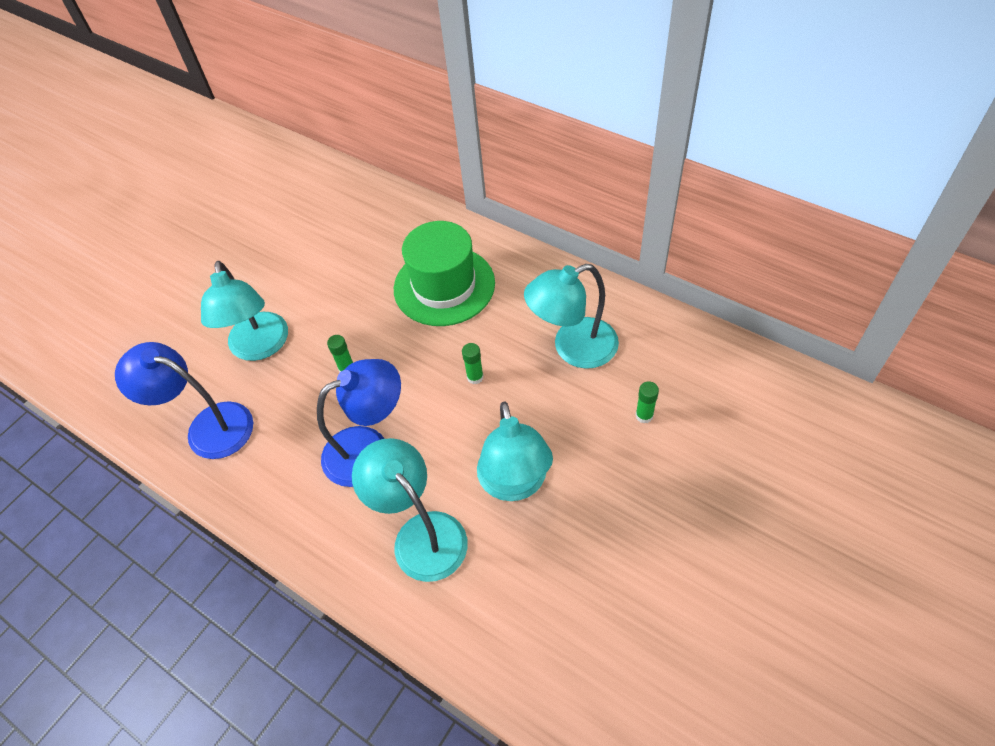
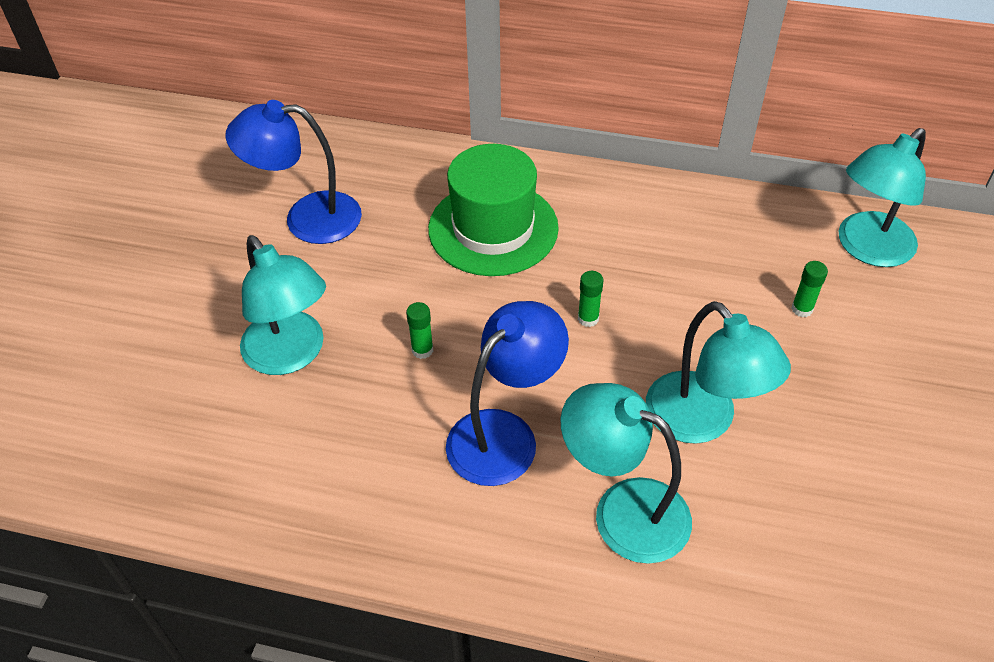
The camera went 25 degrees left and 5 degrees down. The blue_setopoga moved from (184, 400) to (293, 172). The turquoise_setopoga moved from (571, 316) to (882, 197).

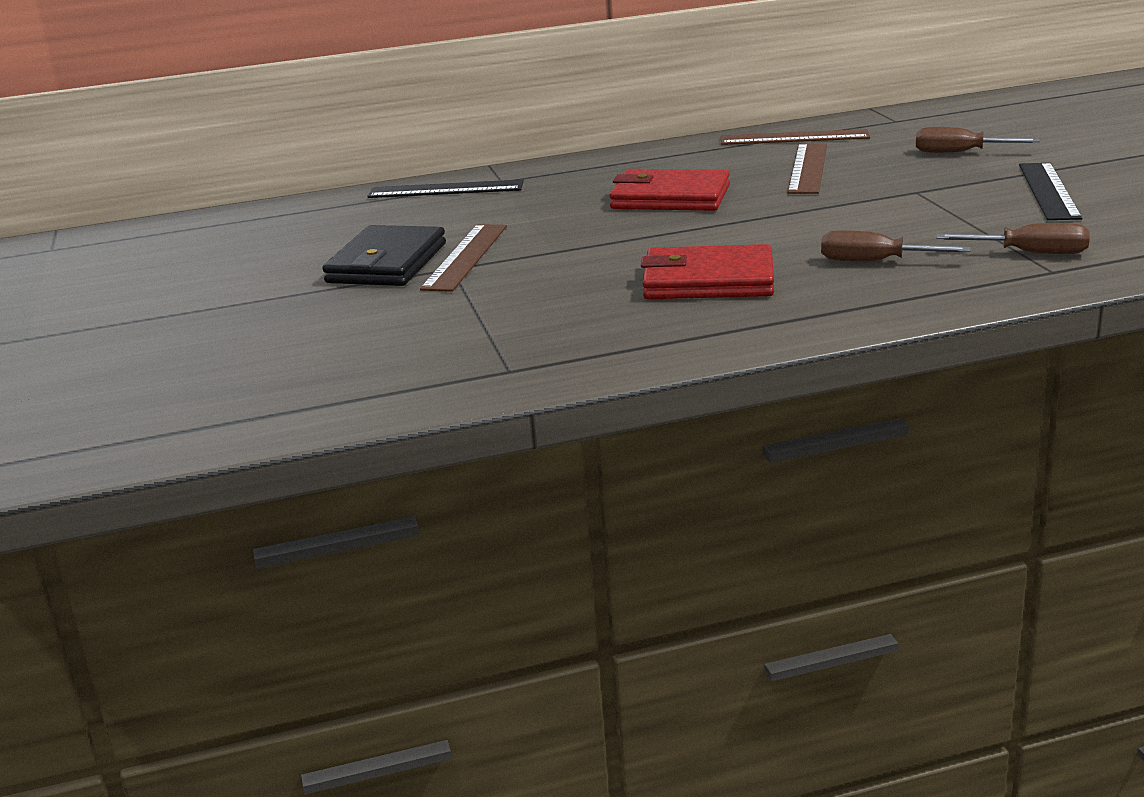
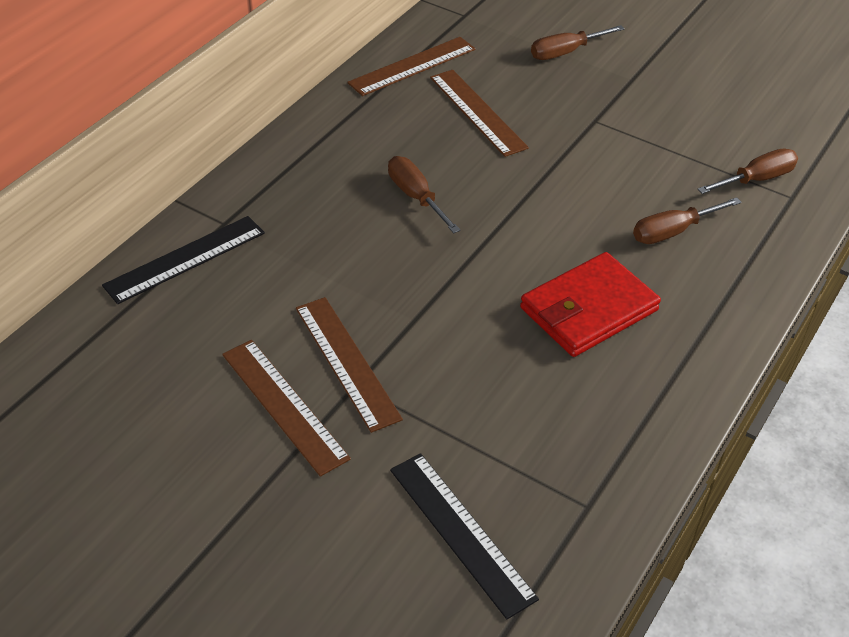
The camera went 45 degrees left and 20 degrees up. The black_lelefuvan moved from (1050, 191) to (464, 536). The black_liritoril at (384, 255) was replaced by the brown_lelefuvan at (286, 408). The red_liritoril at (669, 190) was replaced by the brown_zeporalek at (424, 194).

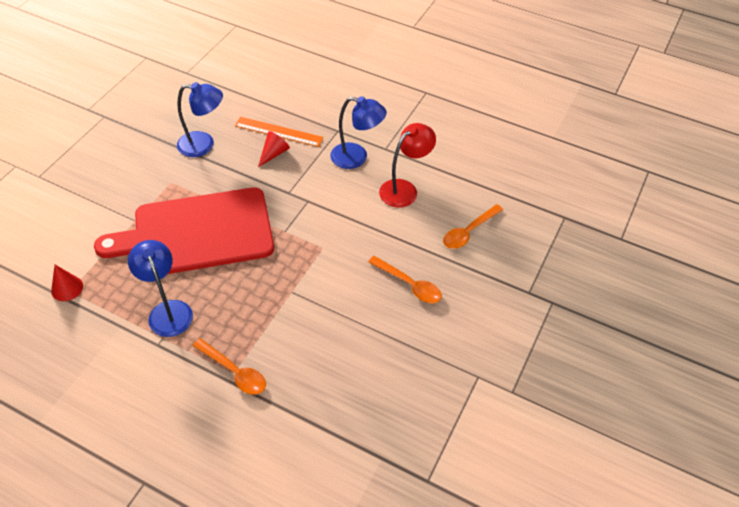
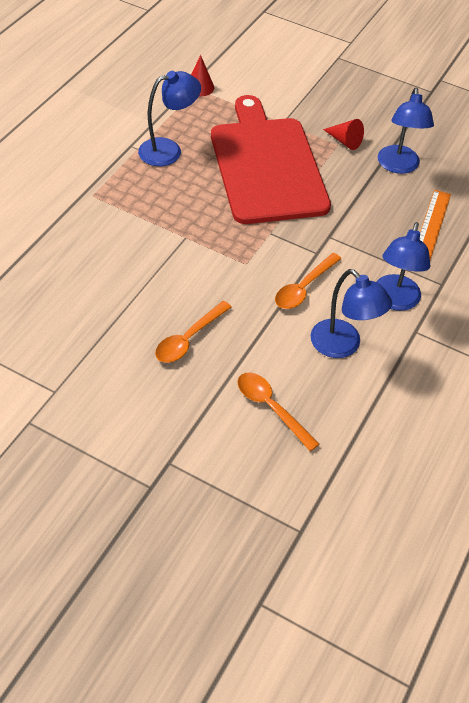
The camera went 90 degrees right and 0 degrees up. The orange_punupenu moved from (229, 366) to (308, 281). The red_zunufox moved from (274, 149) to (343, 134). The red_setopoga at (407, 165) became the blue_setopoga at (351, 313).

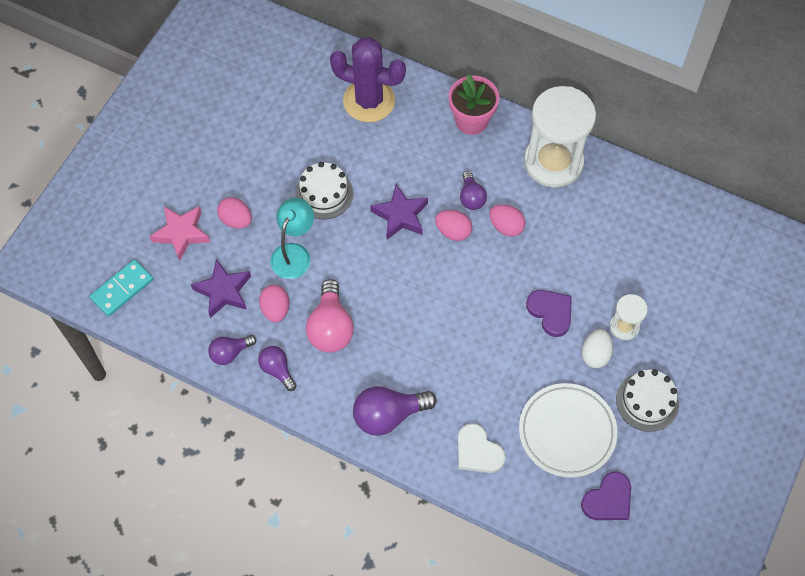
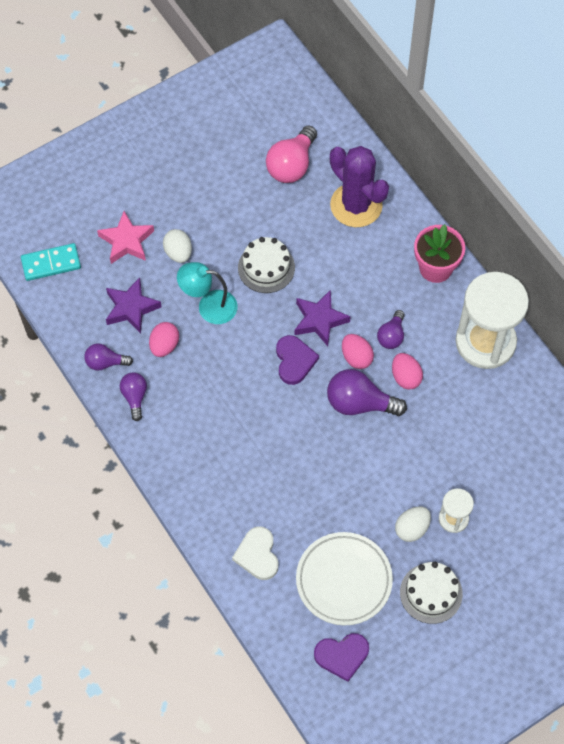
The camera went 30 degrees right and 0 degrees up. The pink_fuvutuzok moved from (330, 316) to (291, 154). The purple_fuvutuzok moved from (395, 411) to (367, 392). The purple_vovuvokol moved from (549, 313) to (297, 360). The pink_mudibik at (234, 213) became the white_mudibik at (177, 246). The turquoise_setopoga at (292, 238) turned 135 degrees counterclockwise.

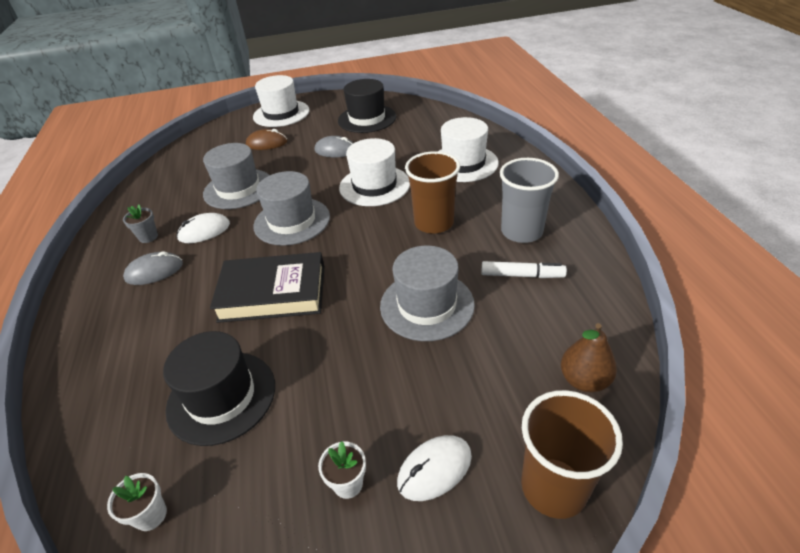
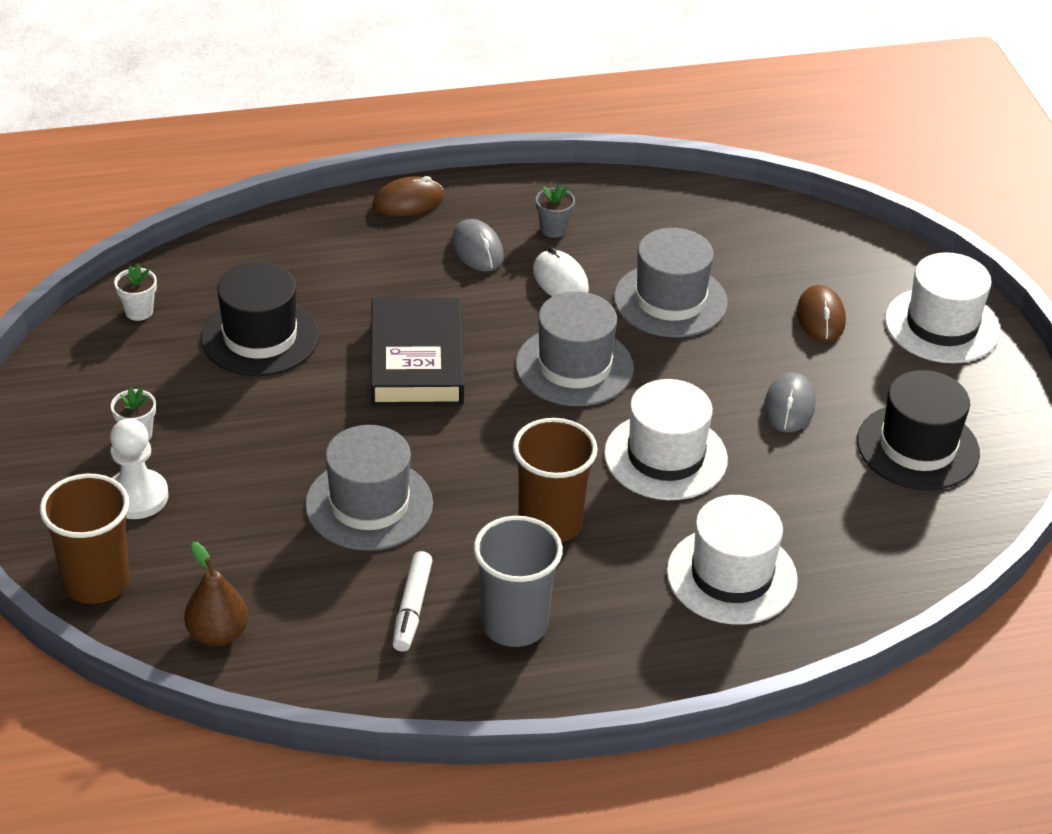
The camera went 85 degrees right and 0 degrees up. The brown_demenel at (408, 196) appeared. The white_demenel at (434, 468) was replaced by the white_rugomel at (139, 468).

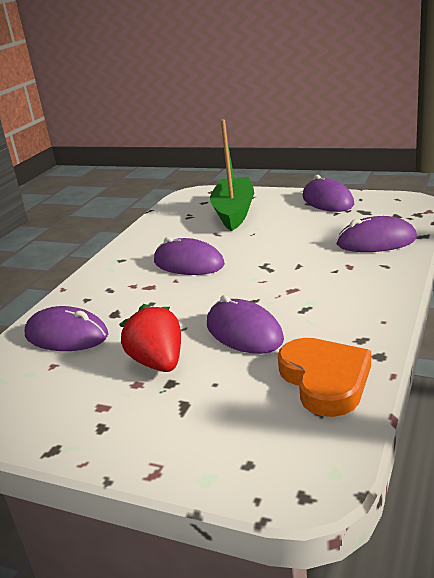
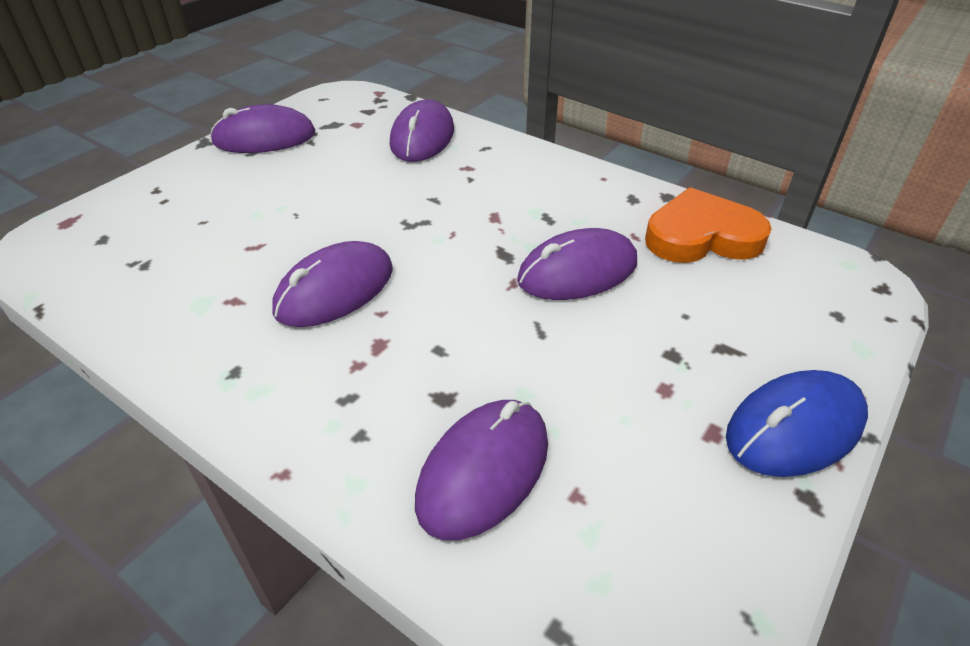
The camera went 80 degrees left and 15 degrees up. The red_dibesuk at (150, 338) disappeared. The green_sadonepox at (232, 175) disappeared. The blue_demenel at (797, 423) appeared.

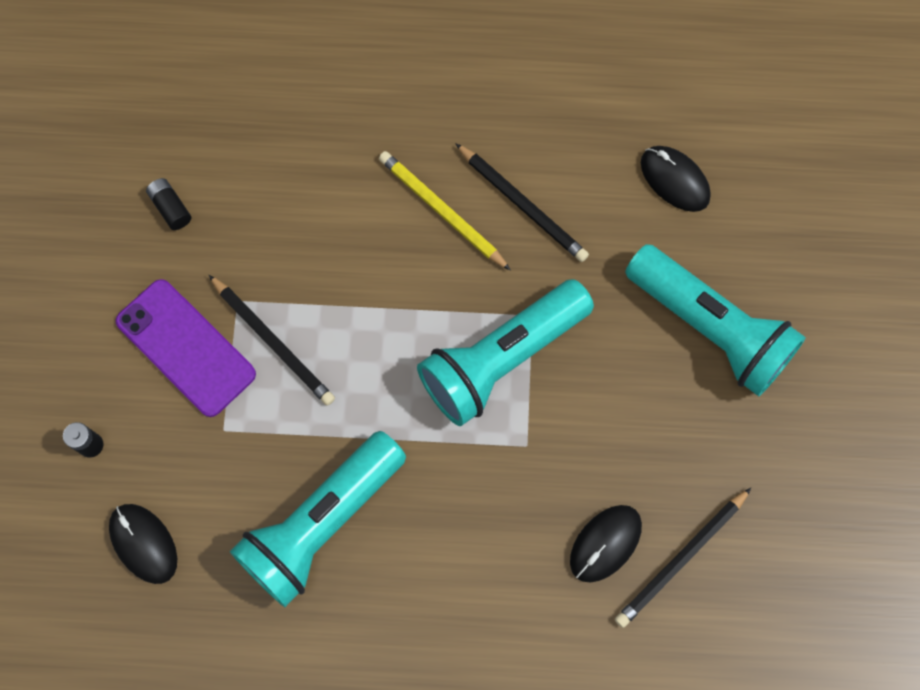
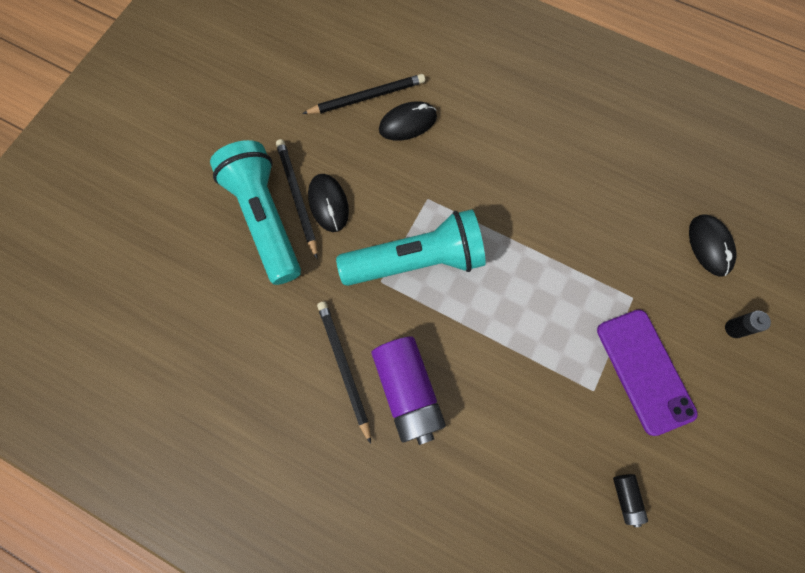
The camera went 155 degrees left and 0 degrees up. The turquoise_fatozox at (318, 519) disappeared. The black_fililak moved from (272, 340) to (297, 199). The black_demenel moved from (676, 179) to (328, 203). The yellow_fililak at (445, 211) was replaced by the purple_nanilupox at (408, 391).

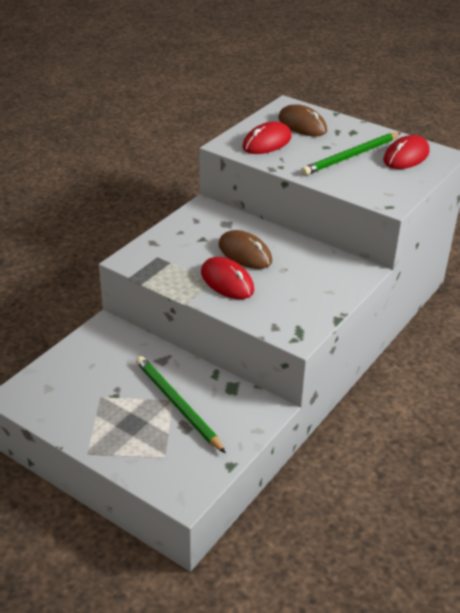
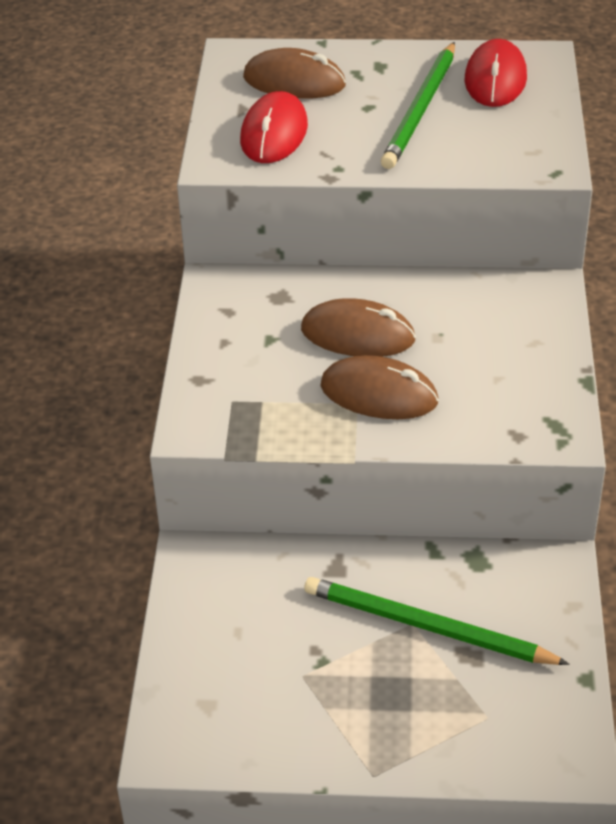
The camera went 30 degrees left and 5 degrees up. The red_demenel at (227, 278) became the brown_demenel at (379, 387).

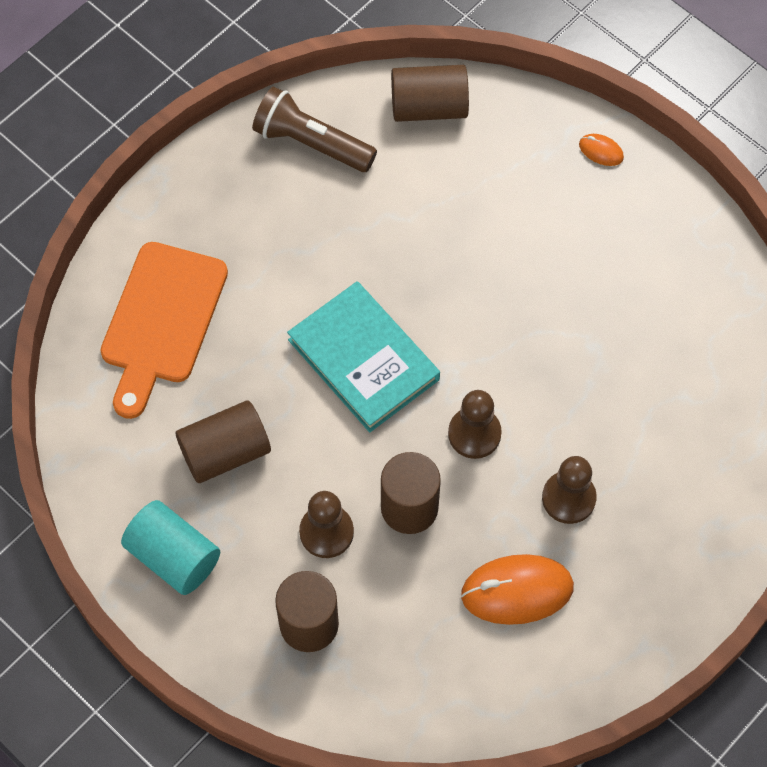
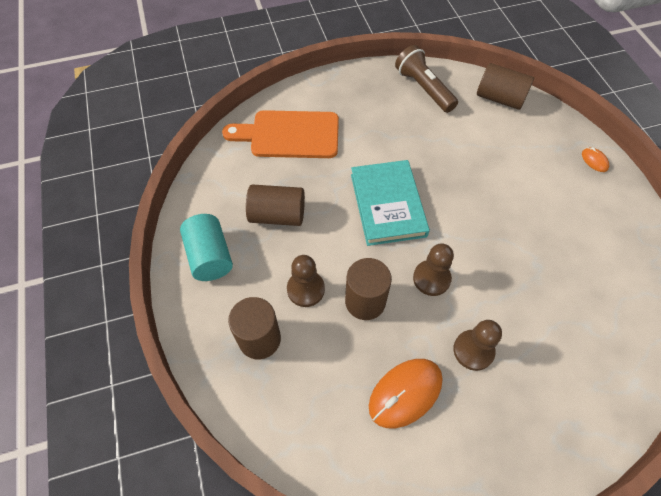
The camera went 30 degrees right and 5 degrees down. The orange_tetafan at (164, 330) turned 45 degrees clockwise. The orange_demenel at (517, 589) turned 60 degrees counterclockwise.

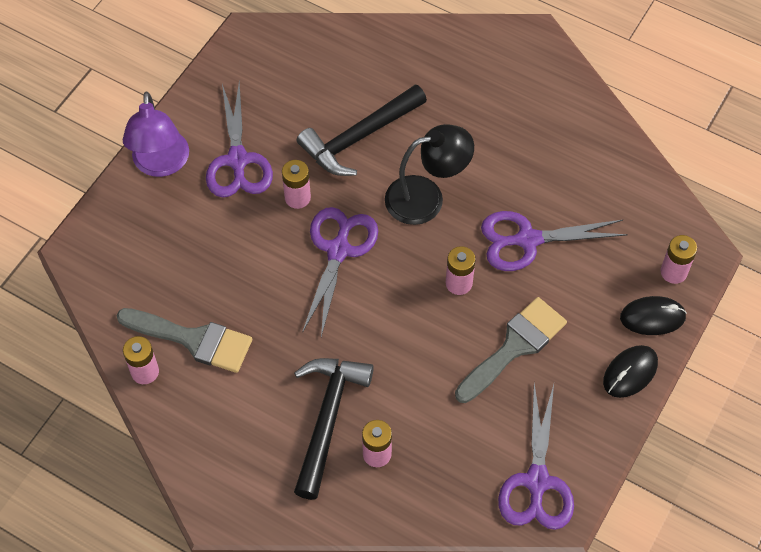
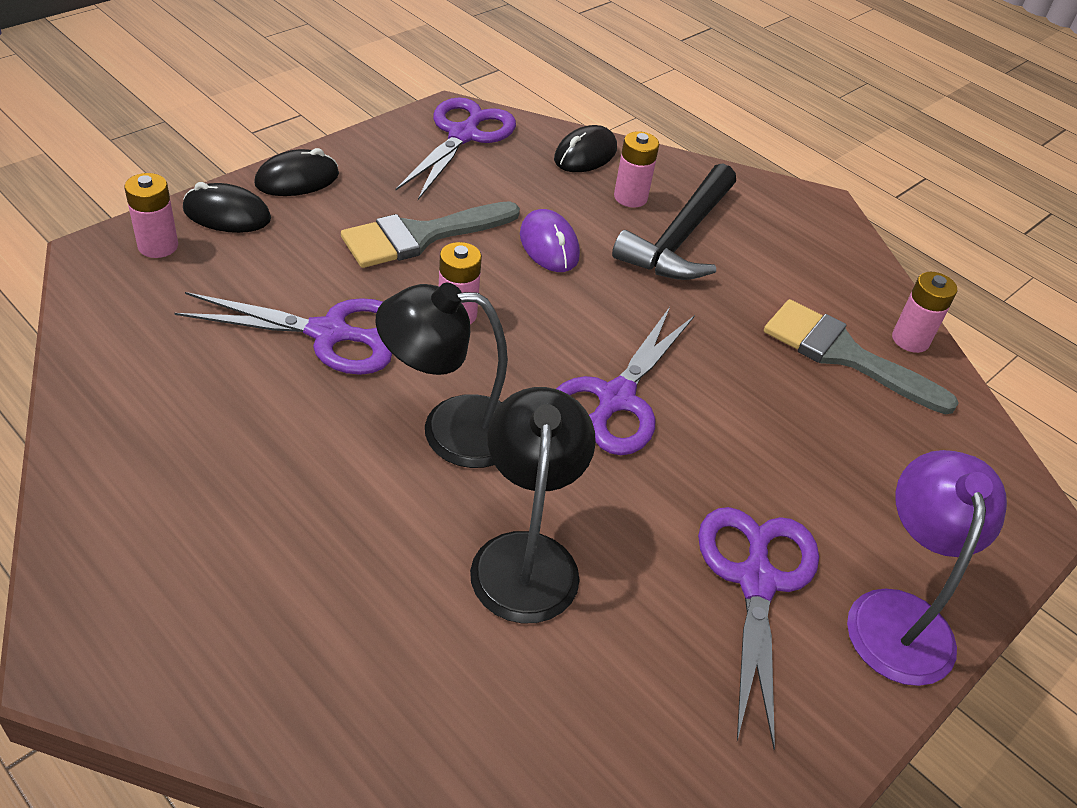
The camera went 170 degrees left and 15 degrees down. The pink_nanilupox at (296, 184) disappeared. The purple_demenel at (550, 240) appeared. The black_demenel at (585, 148) appeared. The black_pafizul at (362, 130) was replaced by the black_setopoga at (533, 505).

